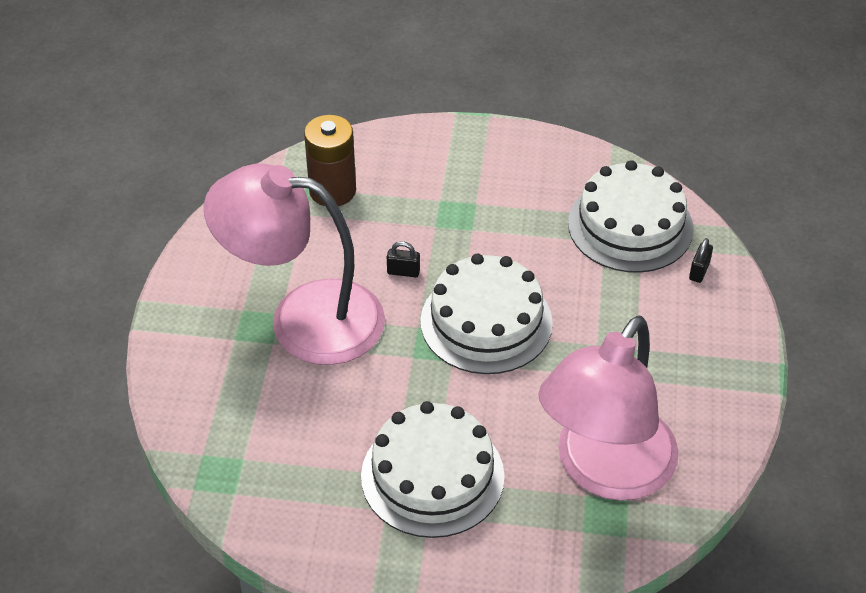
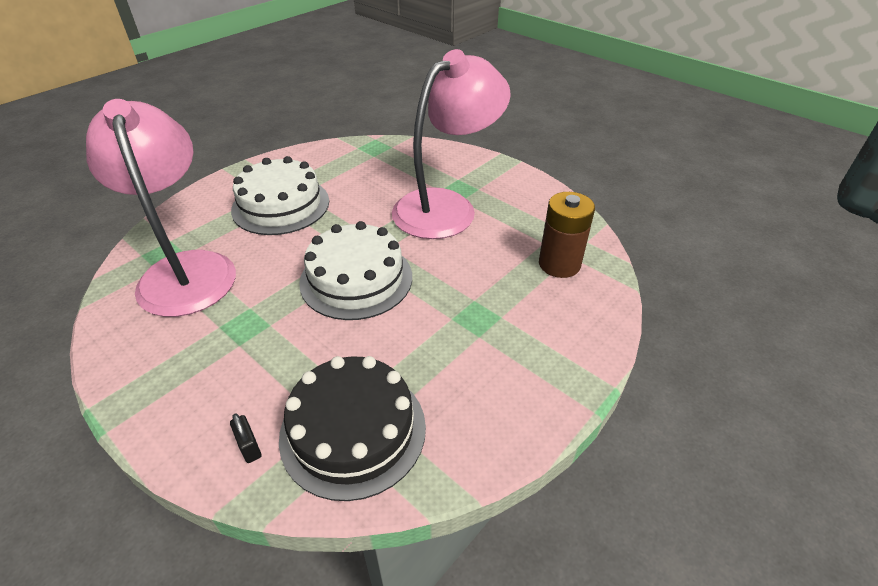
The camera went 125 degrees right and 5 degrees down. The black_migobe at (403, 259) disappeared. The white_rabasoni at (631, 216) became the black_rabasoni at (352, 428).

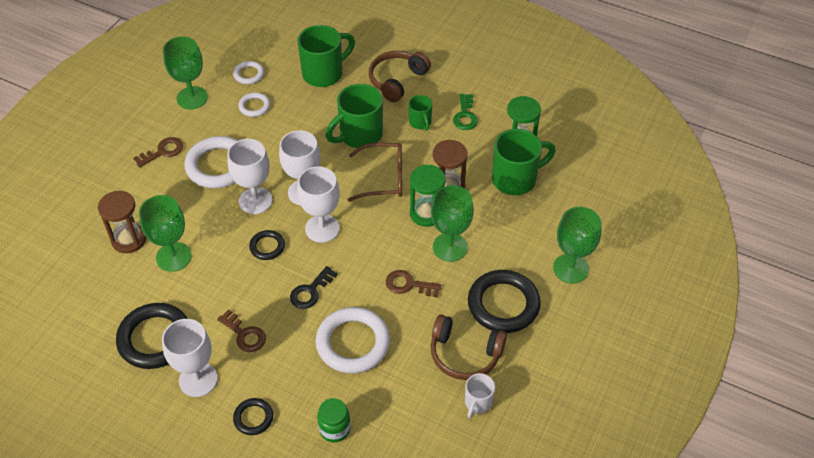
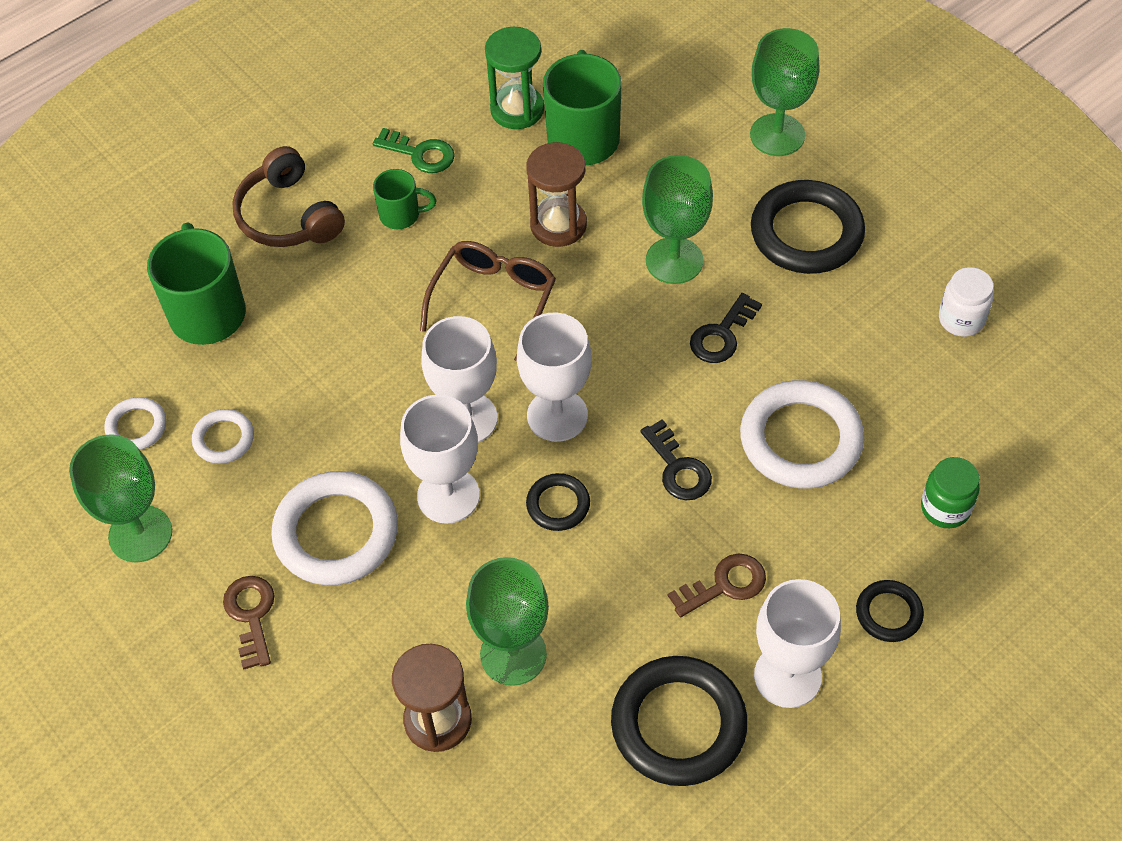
The camera went 65 degrees left and 5 degrees up. The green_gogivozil at (354, 116) disappeared. The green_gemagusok at (428, 196) disappeared. The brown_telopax at (469, 347) disappeared. The white_gogivozil at (480, 395) was replaced by the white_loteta at (966, 302). The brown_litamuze at (413, 283) became the black_litamuze at (726, 328).

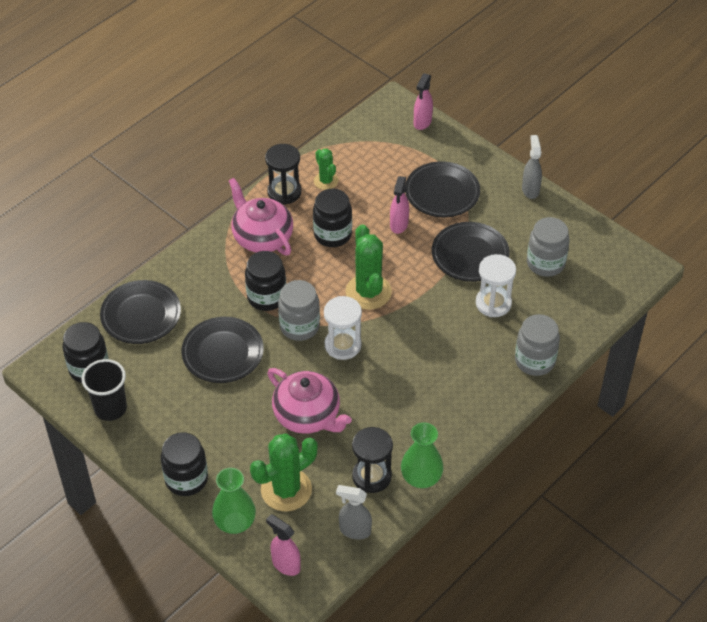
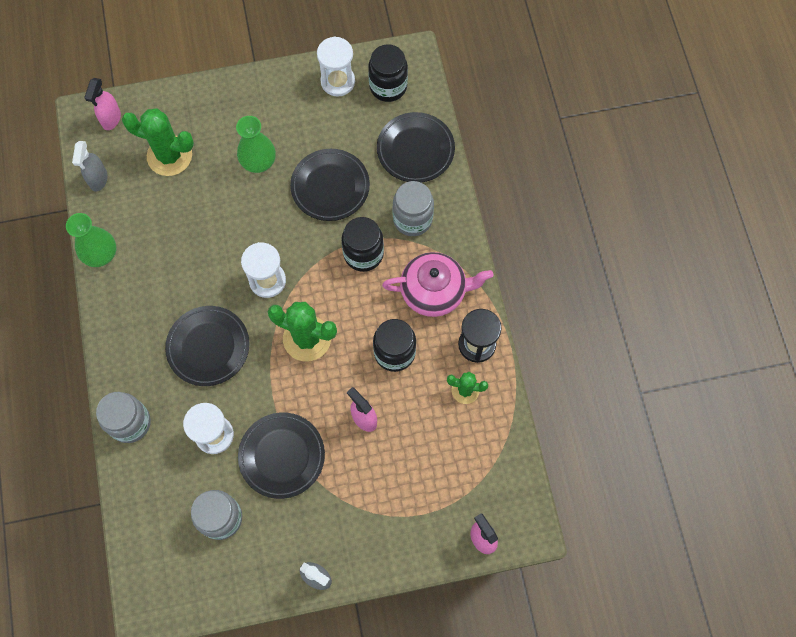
The camera went 125 degrees right and 20 degrees up. The black_loteta at (184, 464) disappeared. The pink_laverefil at (309, 401) disappeared. The black_gemagusok at (372, 460) disappeared. The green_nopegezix moved from (234, 501) to (256, 144). The grey_loteta moved from (299, 310) to (413, 208). The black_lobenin moved from (442, 189) to (207, 346). The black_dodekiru at (104, 390) was replaced by the white_gemagusok at (336, 67). The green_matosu at (283, 472) turned 75 degrees counterclockwise. The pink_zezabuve at (283, 545) turned 120 degrees clockwise. The grey_zezabuve at (354, 512) turned 135 degrees clockwise.

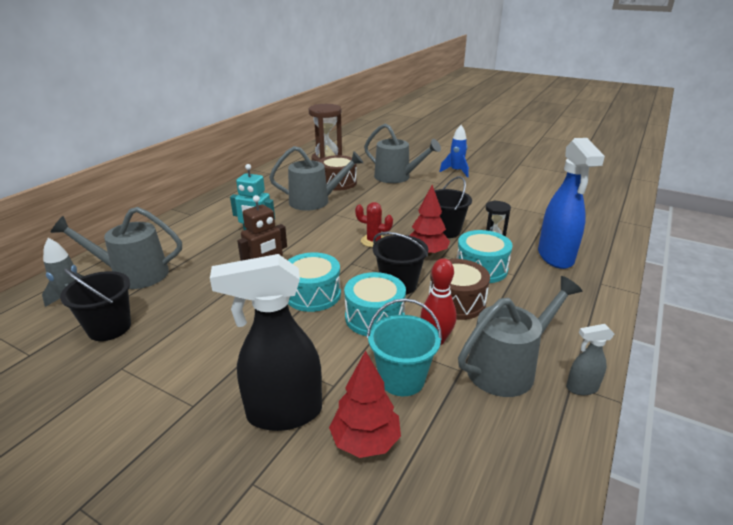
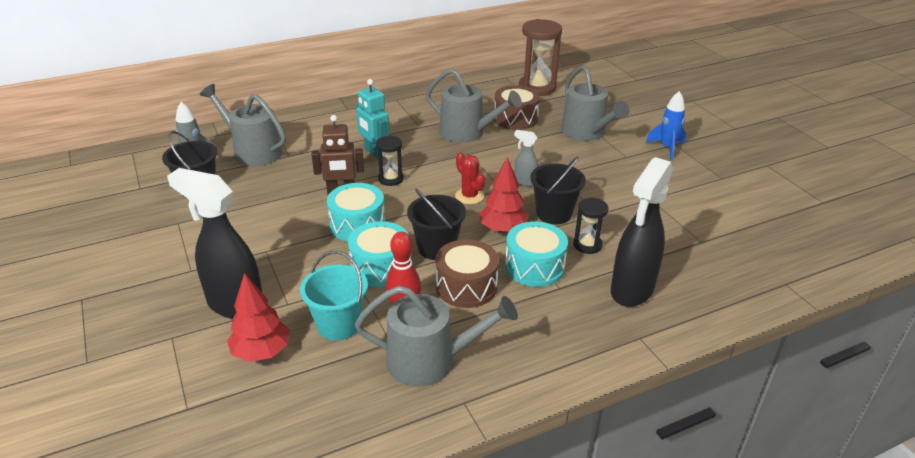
The camera went 35 degrees right and 5 degrees up. The black_gemagusok at (390, 160) appeared. The grey_zezabuve moved from (590, 359) to (526, 158). The blue_zezabuve at (571, 203) became the black_zezabuve at (642, 232).

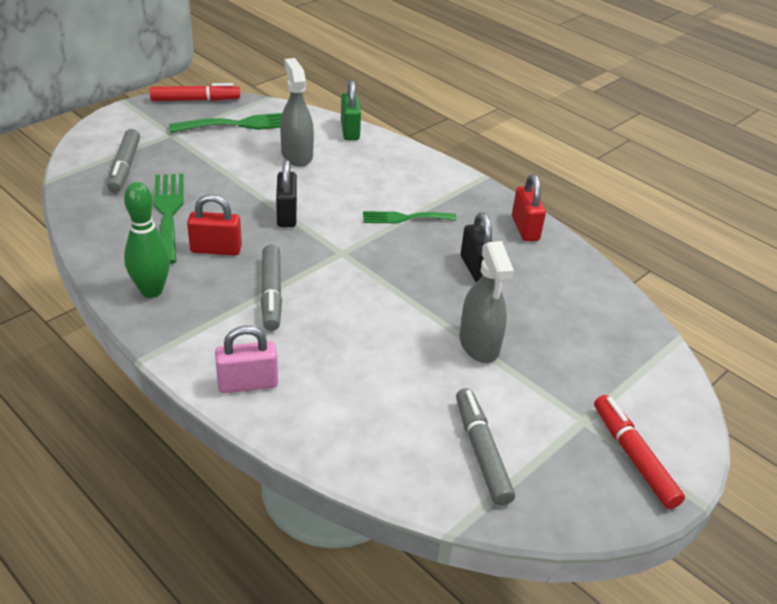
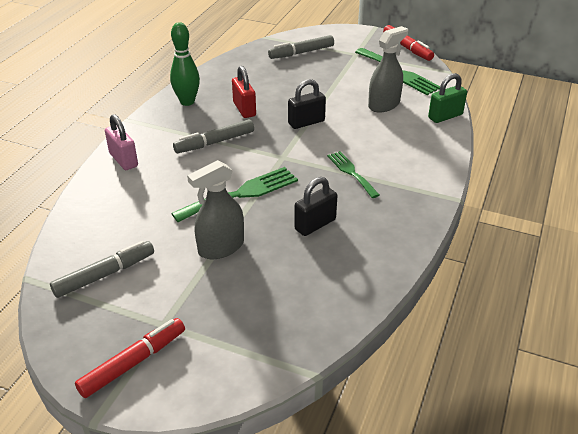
The camera went 70 degrees right and 0 degrees up. The red_migobe at (529, 207) disappeared. The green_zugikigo moved from (169, 219) to (234, 194).

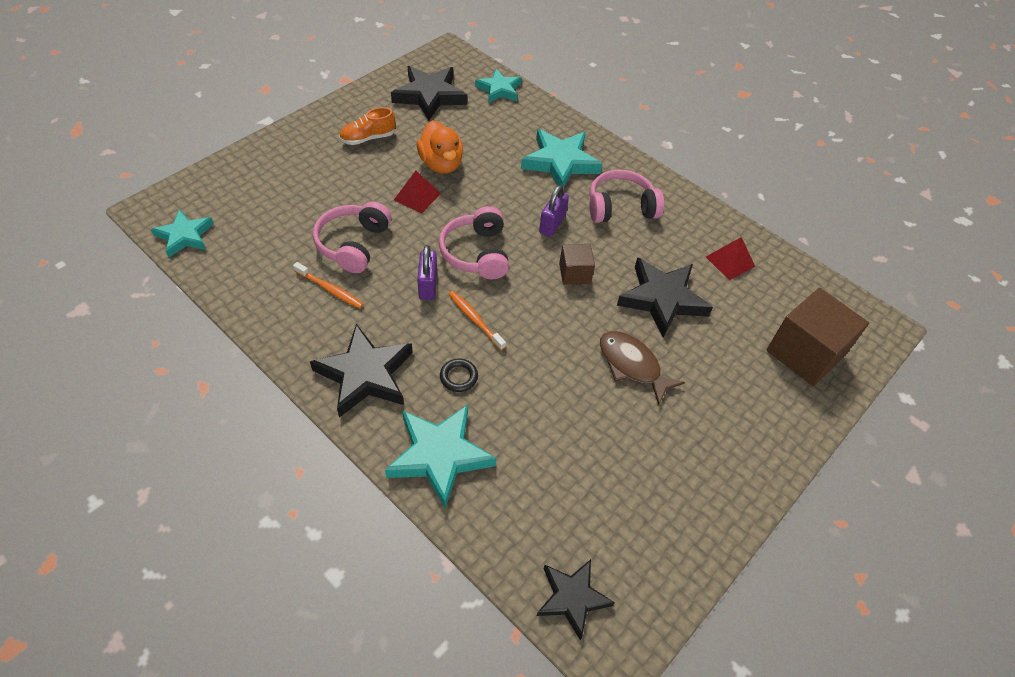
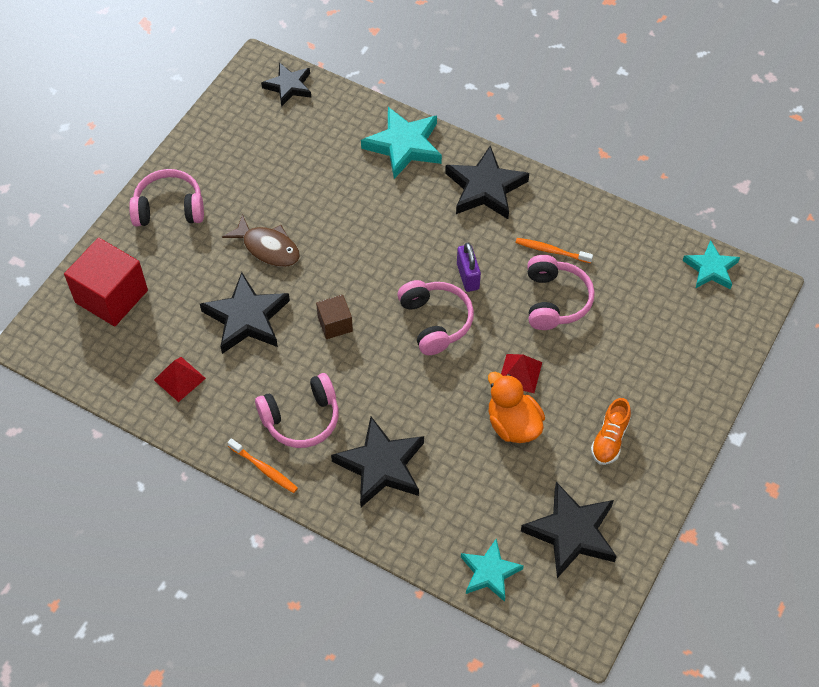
The camera went 170 degrees right and 5 degrees up. The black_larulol at (459, 375) disappeared. The purple_migobe at (554, 211) disappeared. The pink_telopax at (166, 197) appeared. The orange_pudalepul moved from (477, 320) to (262, 465). The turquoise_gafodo at (562, 158) became the black_gafodo at (377, 462). The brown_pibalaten at (818, 337) became the red_pibalaten at (106, 282). The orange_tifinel at (367, 126) turned 150 degrees clockwise.

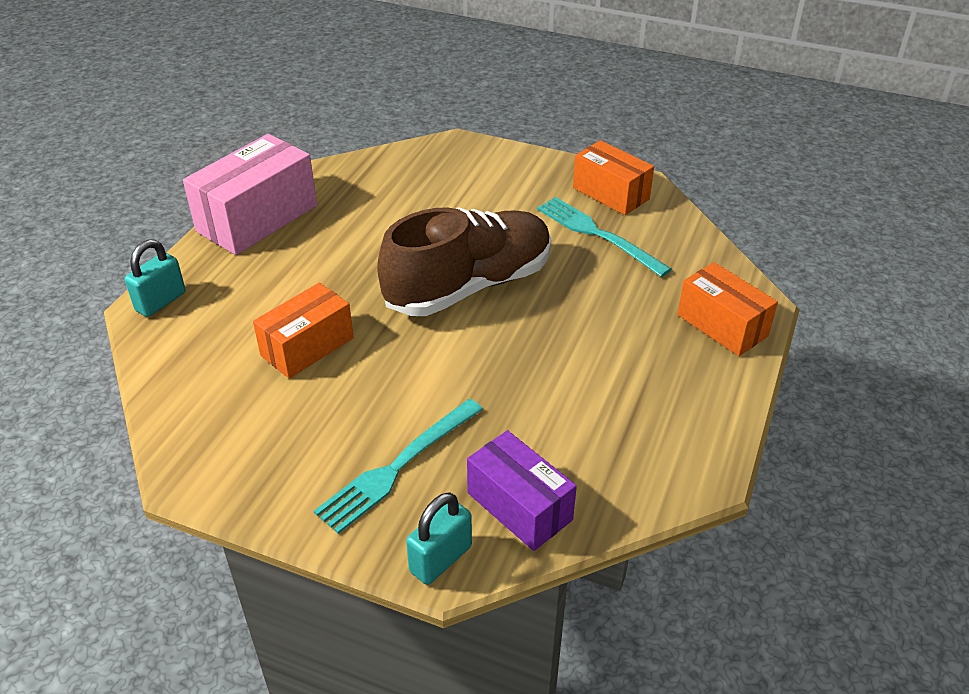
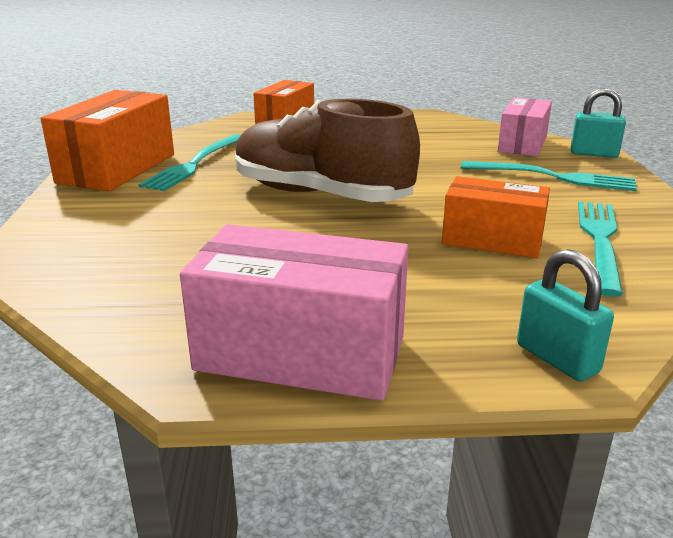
The camera went 115 degrees left and 15 degrees down. The turquoise_zugikigo at (600, 249) appeared. The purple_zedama at (522, 490) became the pink_zedama at (525, 127). The turquoise_migobe at (155, 278) turned 45 degrees clockwise. The orange_zedama at (613, 177) changed to 1.53 times the size.

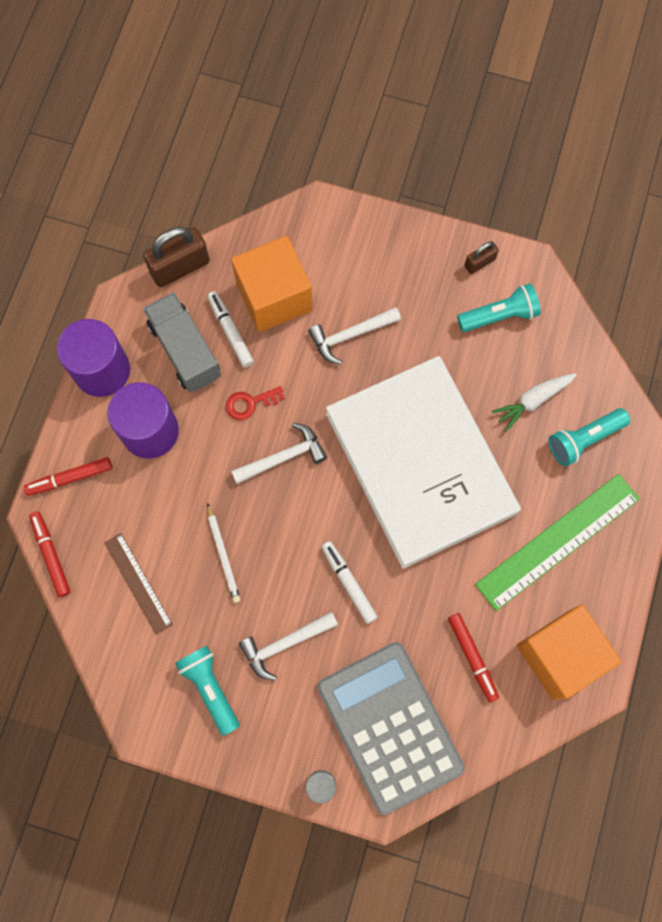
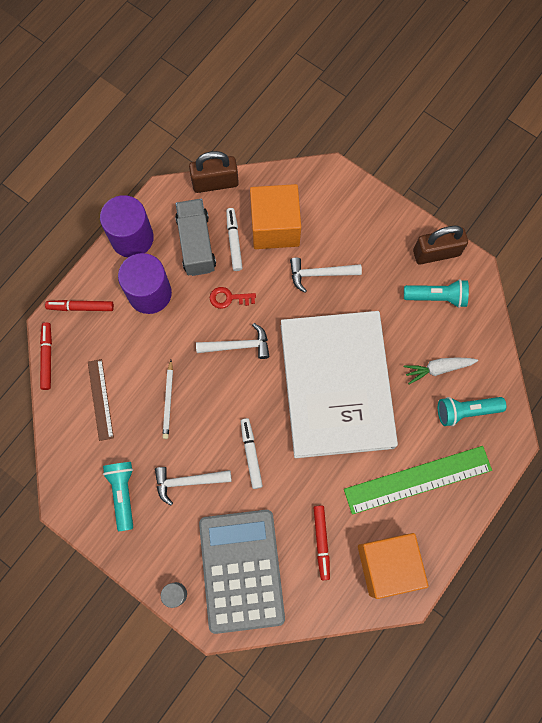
The camera went 20 degrees right and 0 degrees up. The brown_migobe at (481, 257) changed to 1.87 times the size.

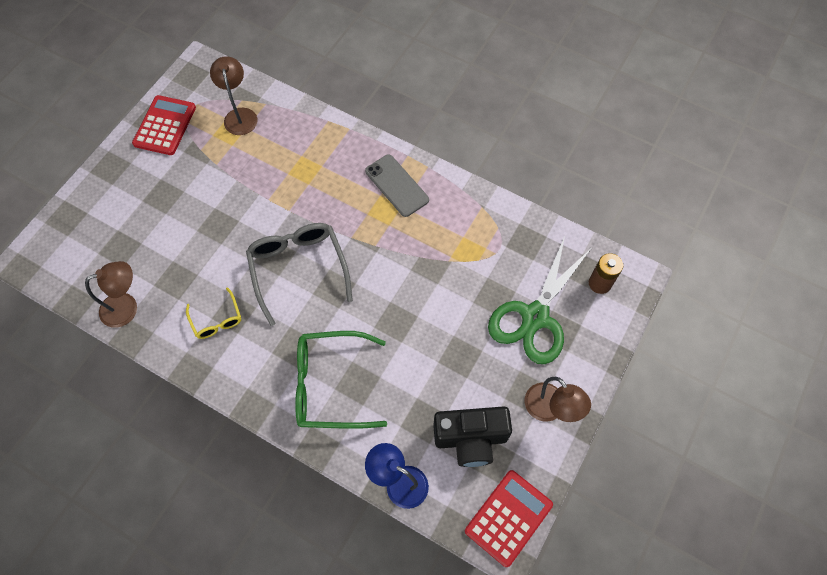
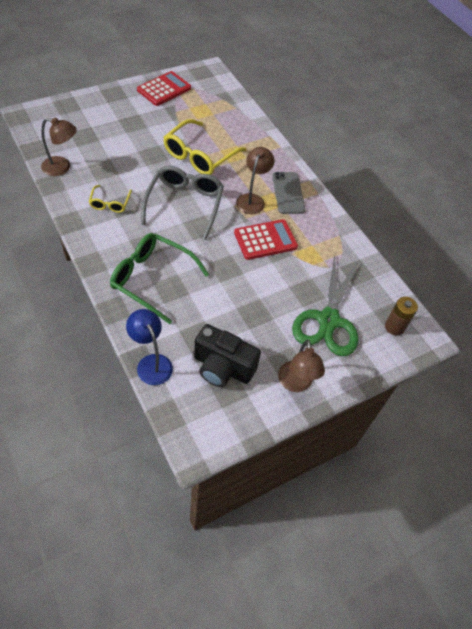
The camera went 25 degrees right and 10 degrees down. The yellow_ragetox at (205, 147) appeared. The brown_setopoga moved from (233, 95) to (255, 180). The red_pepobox moved from (509, 518) to (266, 239). The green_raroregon at (539, 300) turned 45 degrees counterclockwise.

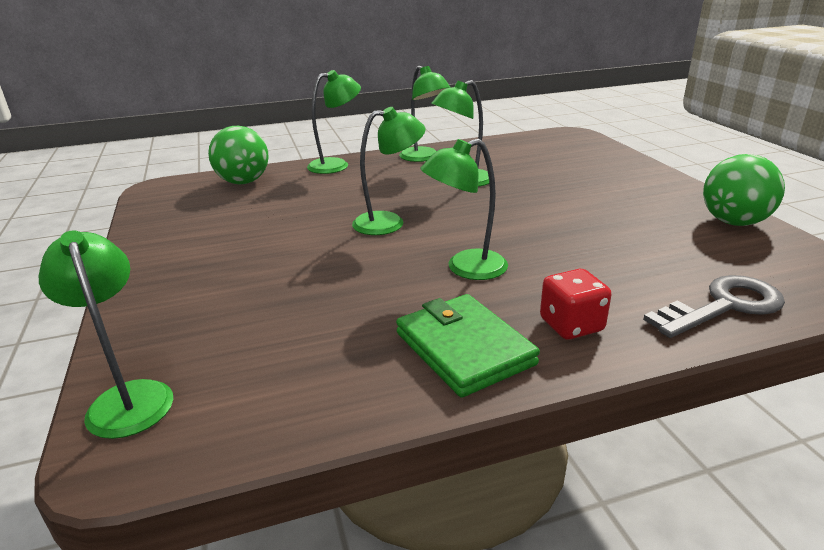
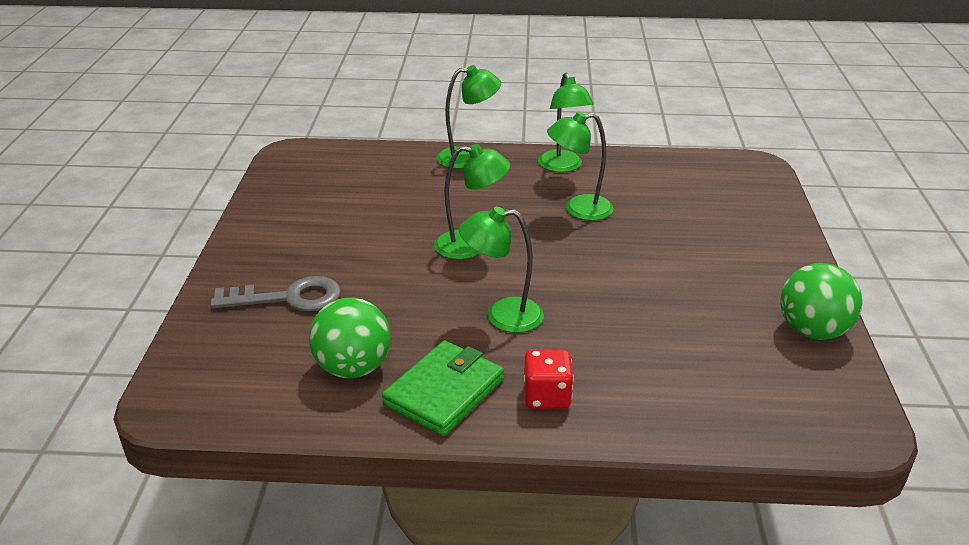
The camera went 20 degrees right and 5 degrees up. The green_setopoga at (106, 334) disappeared. The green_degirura moved from (238, 155) to (350, 338). The grey_litamuze moved from (714, 306) to (275, 294). The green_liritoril at (468, 346) turned 45 degrees clockwise.

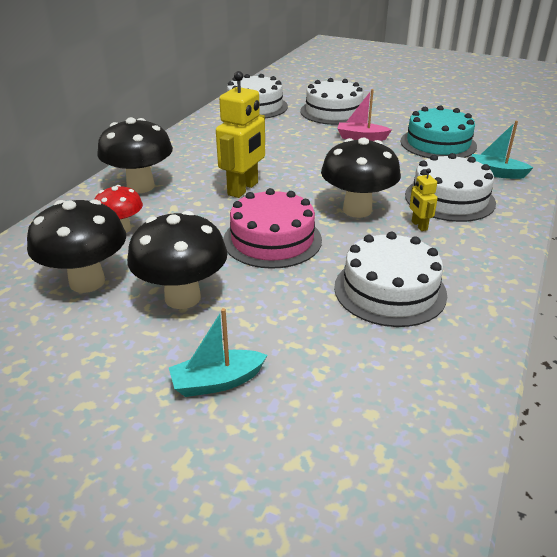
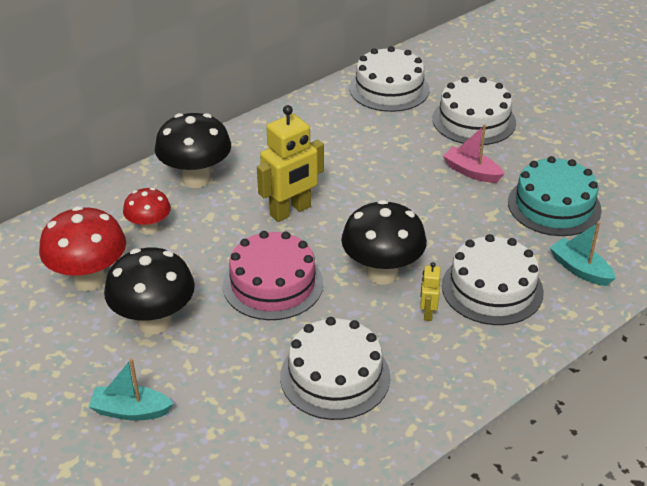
The camera went 25 degrees right and 5 degrees up. The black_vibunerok at (76, 246) became the red_vibunerok at (82, 248).

